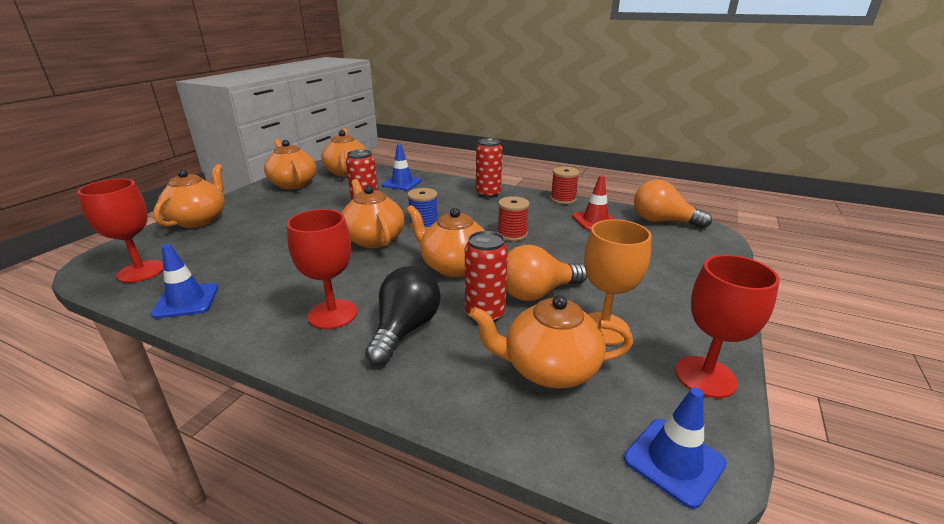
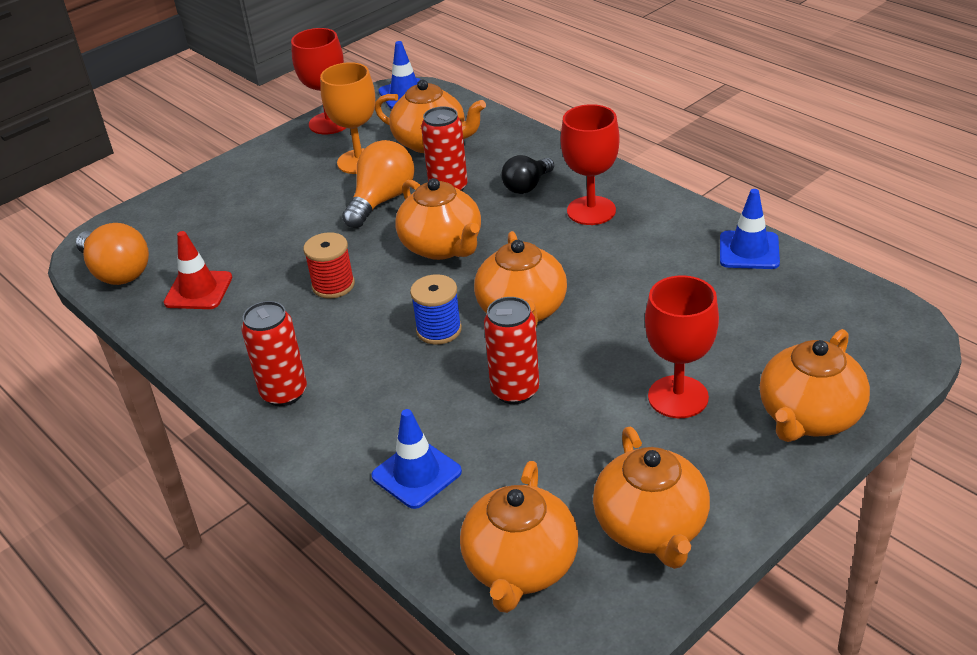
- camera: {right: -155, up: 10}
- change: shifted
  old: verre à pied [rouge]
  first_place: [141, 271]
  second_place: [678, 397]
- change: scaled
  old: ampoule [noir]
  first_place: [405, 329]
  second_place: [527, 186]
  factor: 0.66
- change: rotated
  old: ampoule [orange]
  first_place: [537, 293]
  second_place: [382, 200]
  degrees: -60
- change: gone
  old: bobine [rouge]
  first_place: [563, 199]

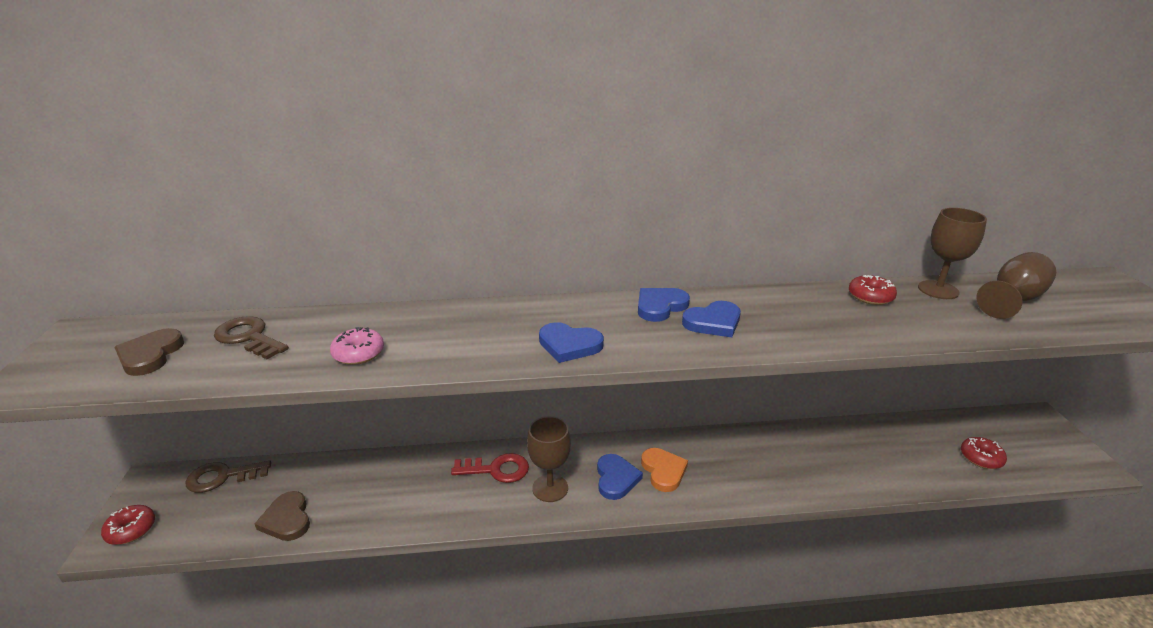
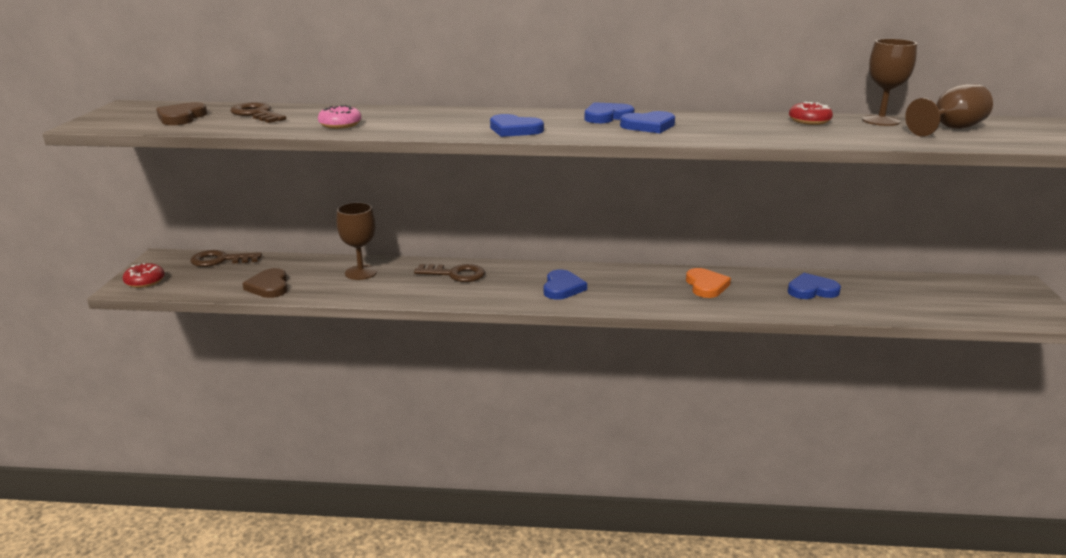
- camera: {right: 10, up: -5}
- change: repainted
  old: clé [rouge]
  new: clé [marron]
  first_place: [497, 469]
  second_place: [455, 274]
- change: shifted
  old: verre à pied [marron]
  first_place: [550, 488]
  second_place: [361, 272]
- change: shifted
  old: cœur [orange]
  first_place: [663, 471]
  second_place: [706, 286]
- change: gone
  old: beignet [rouge]
  first_place: [981, 458]
- change: new
  new: cœur [bleu]
  second_place: [811, 290]

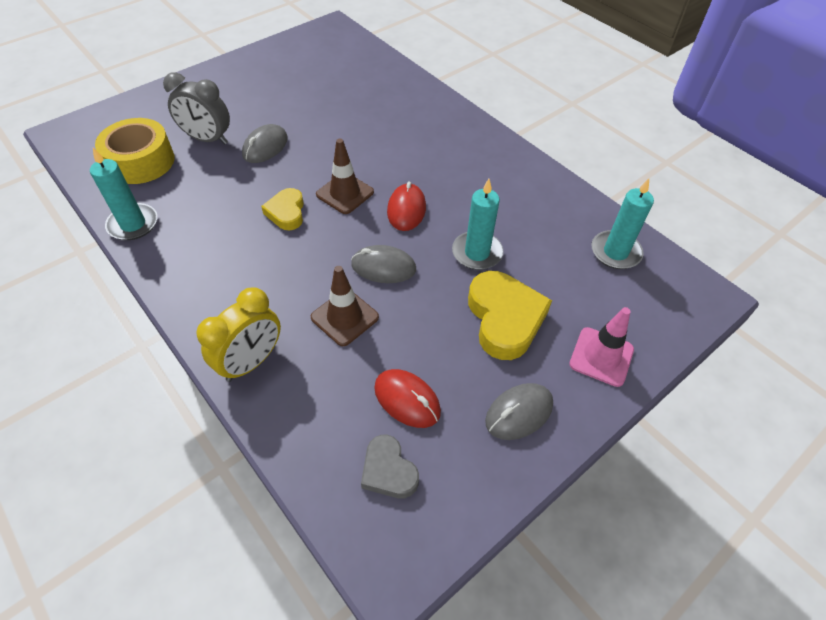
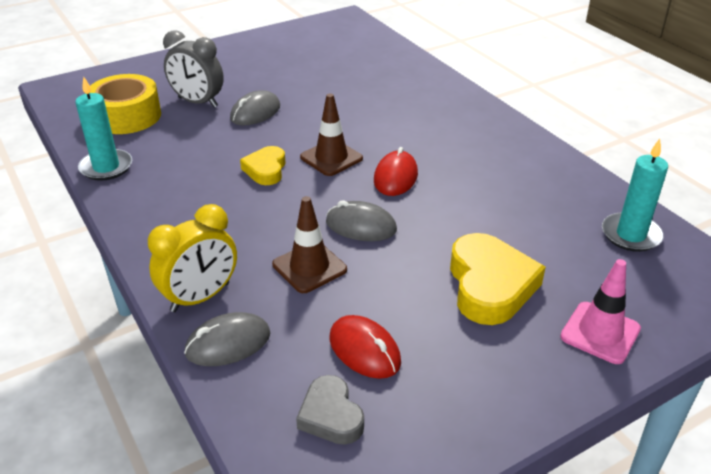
- camera: {right: 10, up: -15}
- change: gone
  old: bougie [turquoise]
  first_place: [477, 253]
- change: shifted
  old: souris [gris]
  first_place: [519, 413]
  second_place: [228, 343]

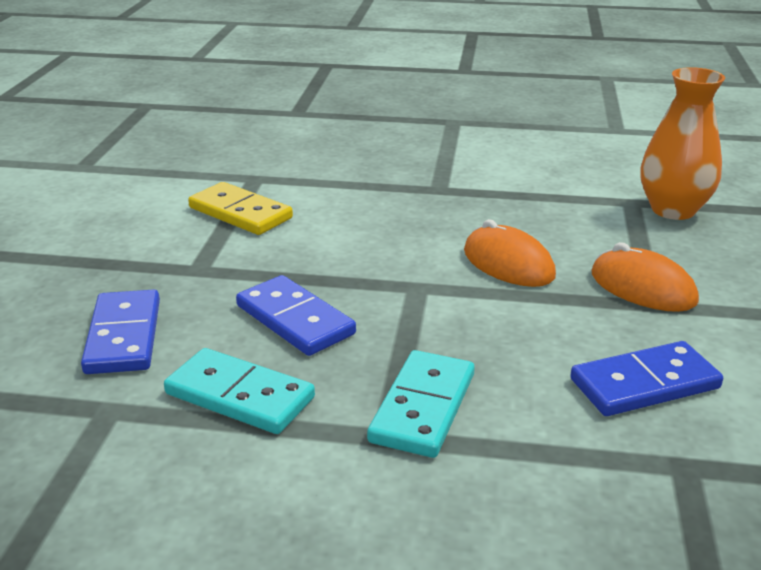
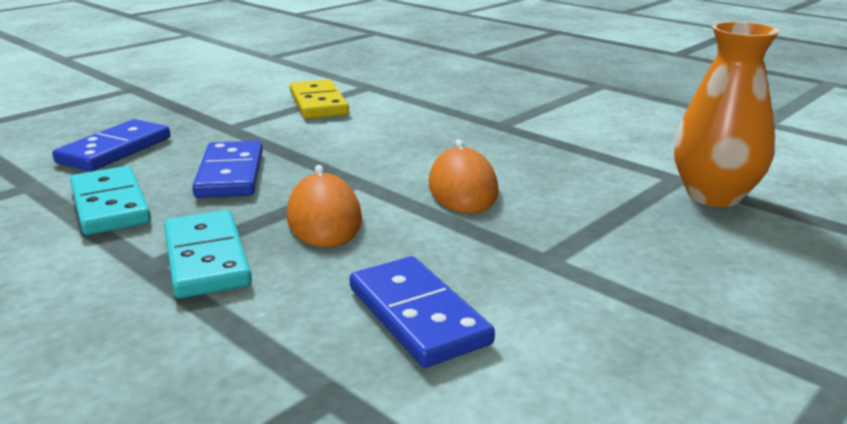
- camera: {right: 35, up: -5}
- change: rotated
  old: domino [turquoise]
  first_place: [423, 407]
  second_place: [207, 258]
  degrees: -75
- change: rotated
  old: domino [bleu]
  first_place: [644, 384]
  second_place: [418, 315]
  degrees: 45
- change: shifted
  old: souris [orange]
  first_place: [642, 288]
  second_place: [324, 218]

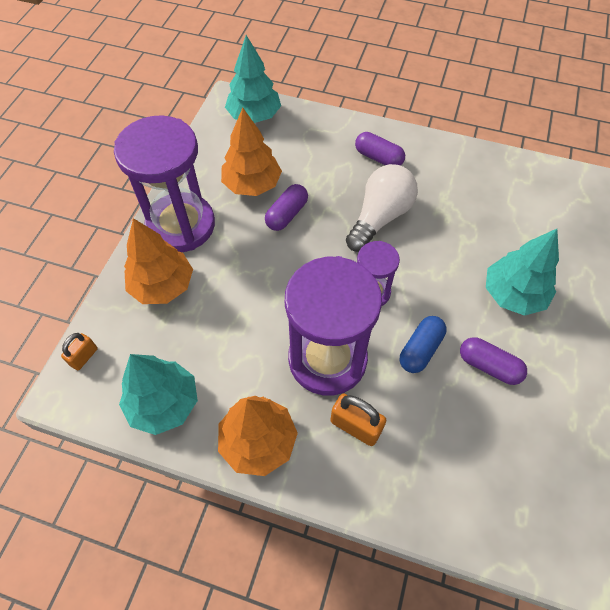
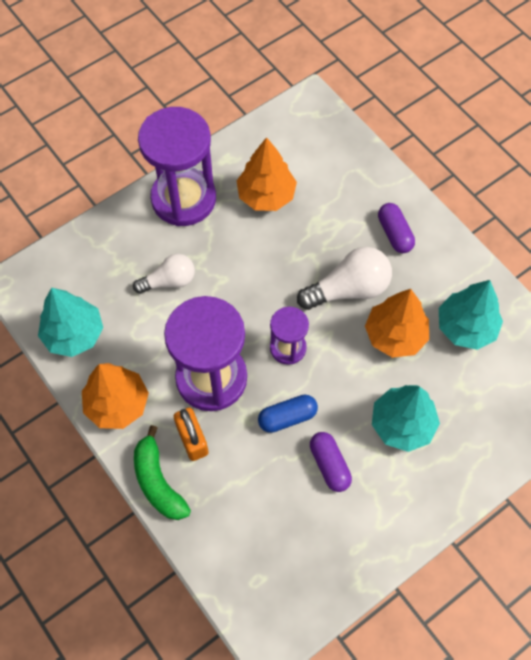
- camera: {right: 35, up: 5}
- change: gone
  old: cadenas [orange]
  first_place: [84, 357]
- change: shifted
  old: arbre [orange]
  first_place: [163, 285]
  second_place: [395, 335]
- change: shifted
  old: arbre [turquoise]
  first_place: [254, 116]
  second_place: [465, 327]
- change: gone
  old: gélule [violet]
  first_place: [287, 214]
- change: new
  new: ampoule [blanc]
  second_place: [169, 281]
- change: new
  new: banane [vert]
  second_place: [158, 482]

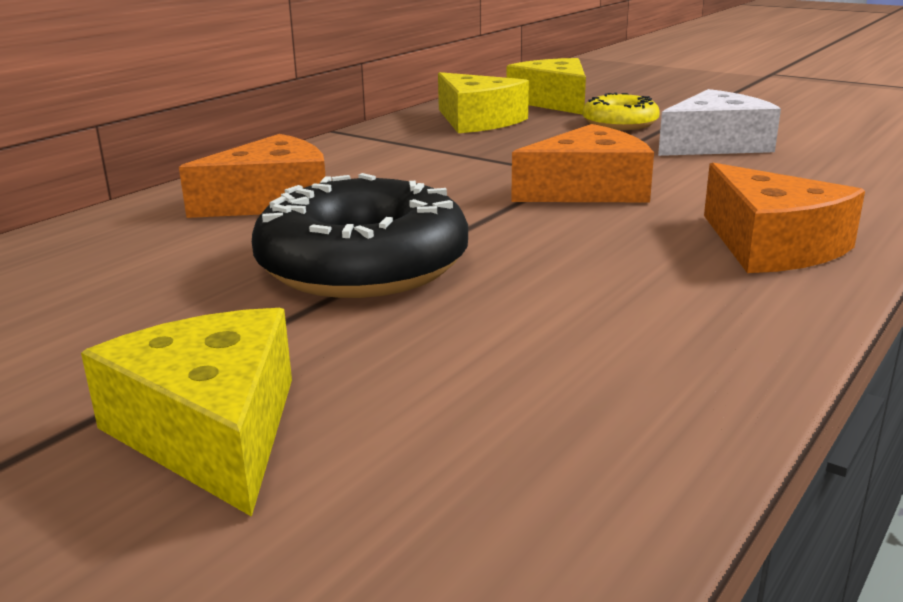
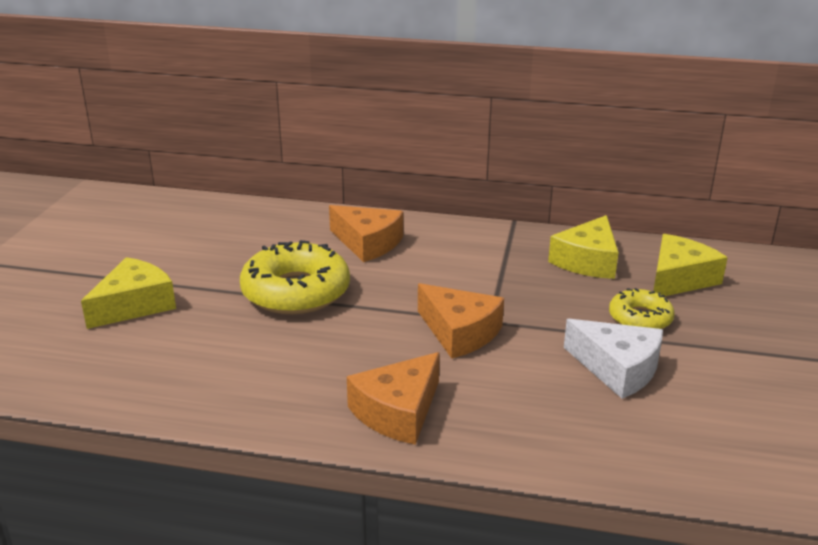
- camera: {right: 65, up: 5}
- change: repainted
  old: beignet [noir]
  new: beignet [jaune]
  first_place: [363, 265]
  second_place: [296, 292]

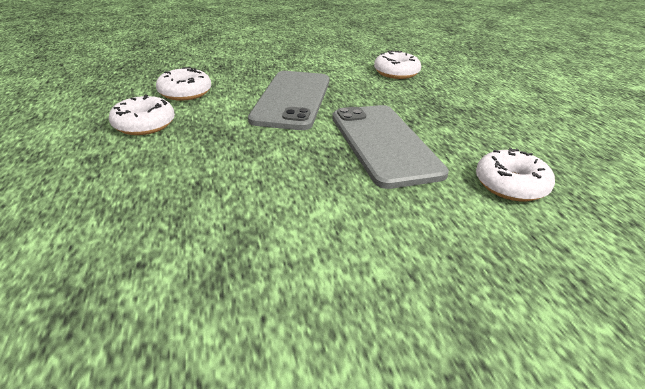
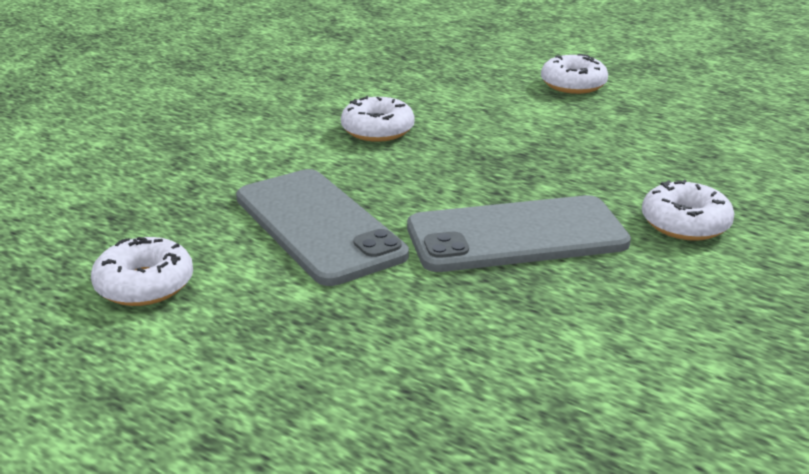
- camera: {right: -40, up: -5}
- change: shifted
  old: beignet [blanc]
  first_place: [144, 124]
  second_place: [573, 84]
- change: rotated
  old: téléphone [gris]
  first_place: [384, 144]
  second_place: [516, 235]
  degrees: -45

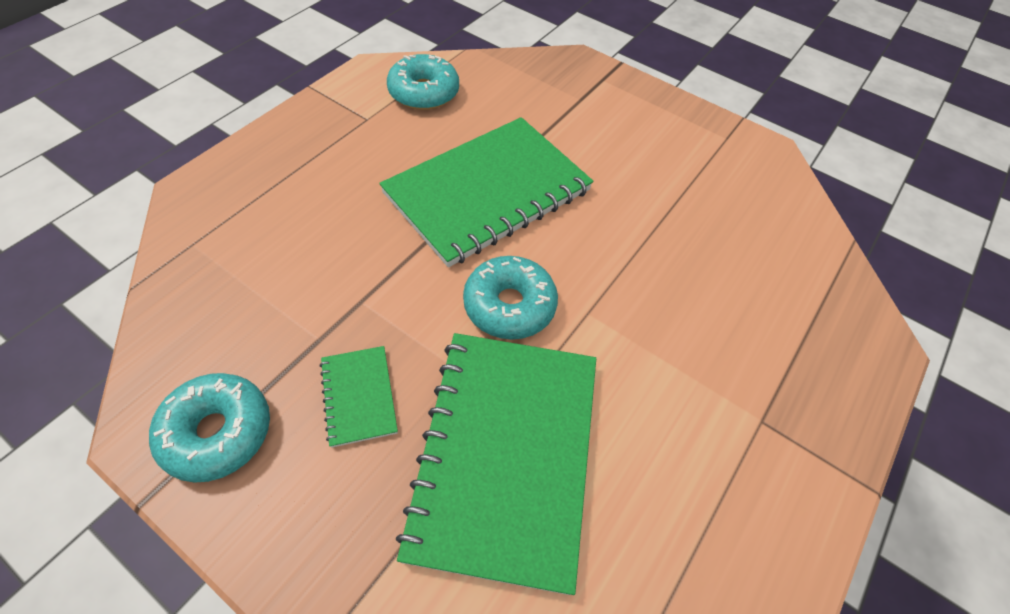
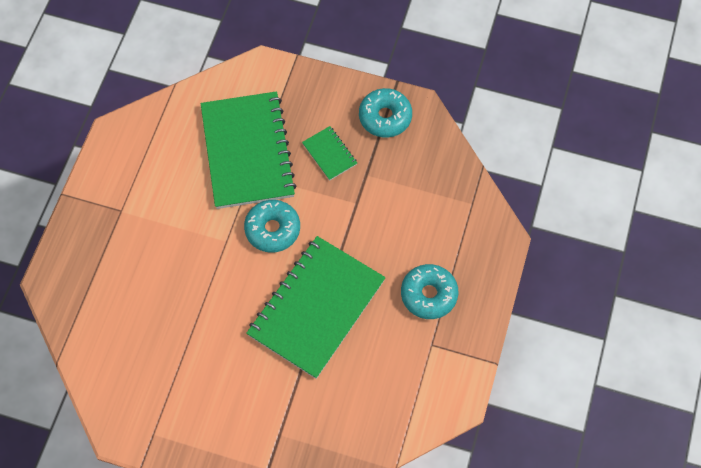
- camera: {right: 165, up: 10}
- change: shifted
  old: beignet [turquoise]
  first_place: [424, 92]
  second_place: [428, 295]

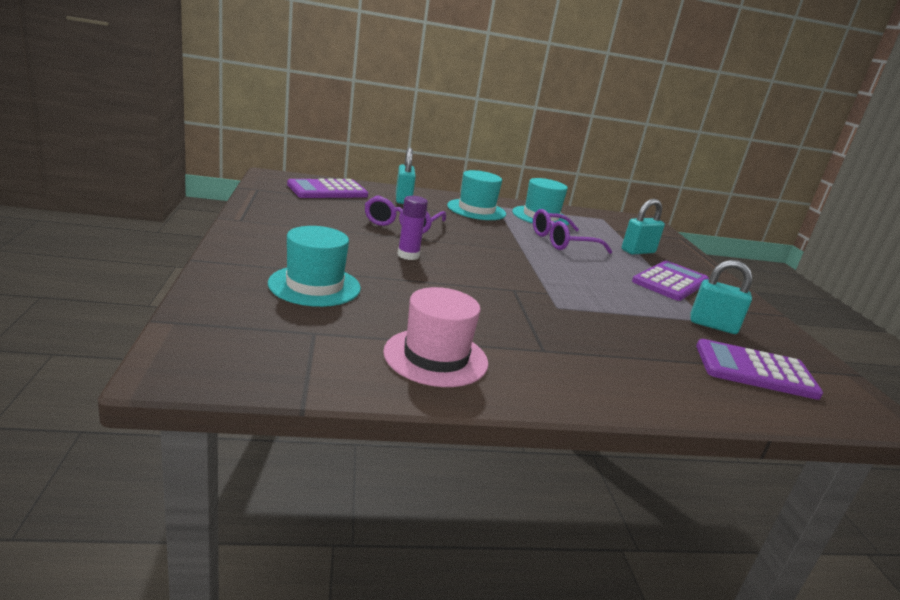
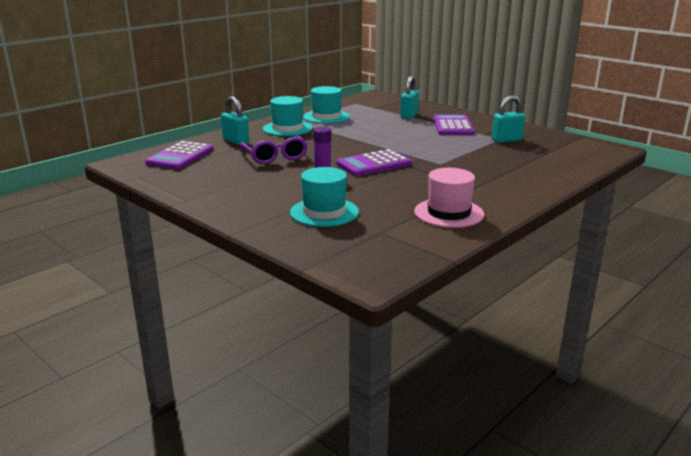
- camera: {right: -35, up: 0}
- change: gone
  old: lunettes [violet]
  first_place: [562, 242]
- change: shifted
  old: calculatrice [violet]
  first_place: [755, 370]
  second_place: [373, 164]

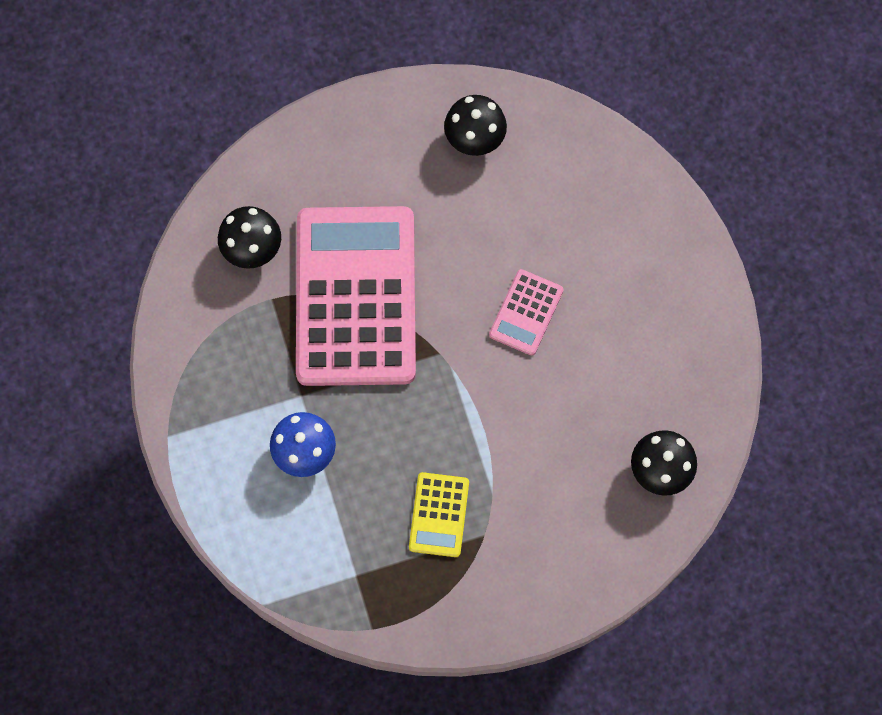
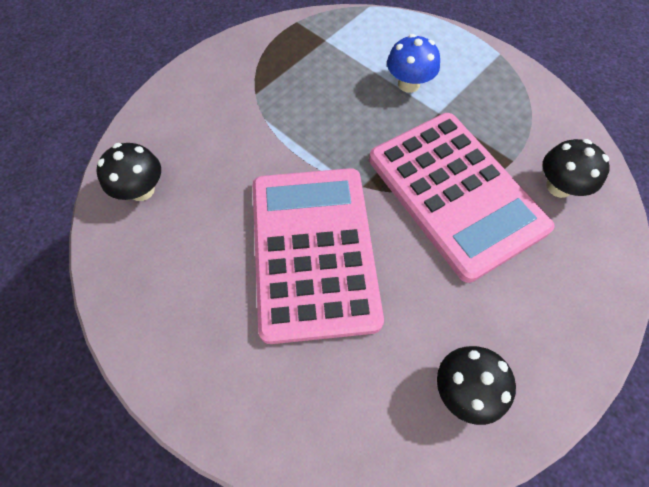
- camera: {right: 150, up: -10}
- change: gone
  old: calculatrice [jaune]
  first_place: [439, 515]
- change: scaled
  old: calculatrice [rose]
  first_place: [526, 312]
  second_place: [313, 251]
  factor: 2.36

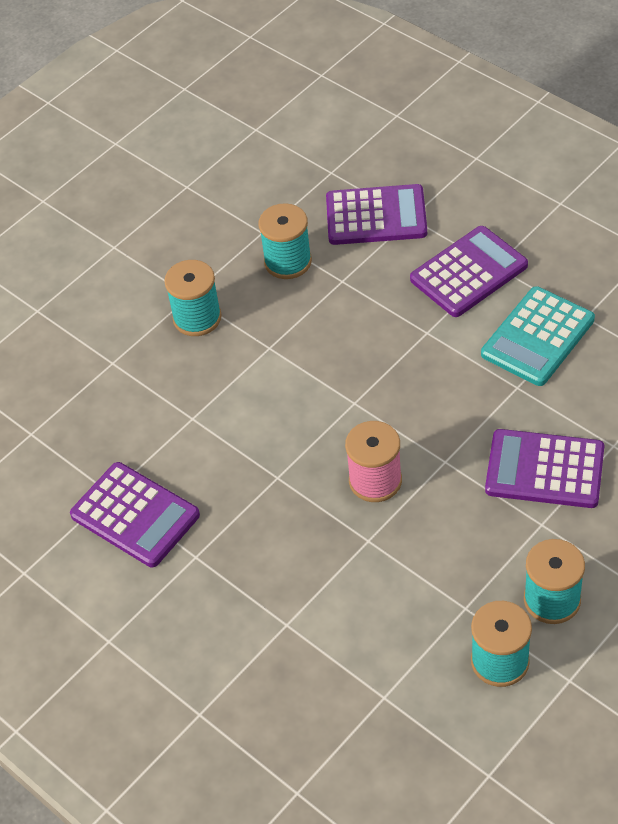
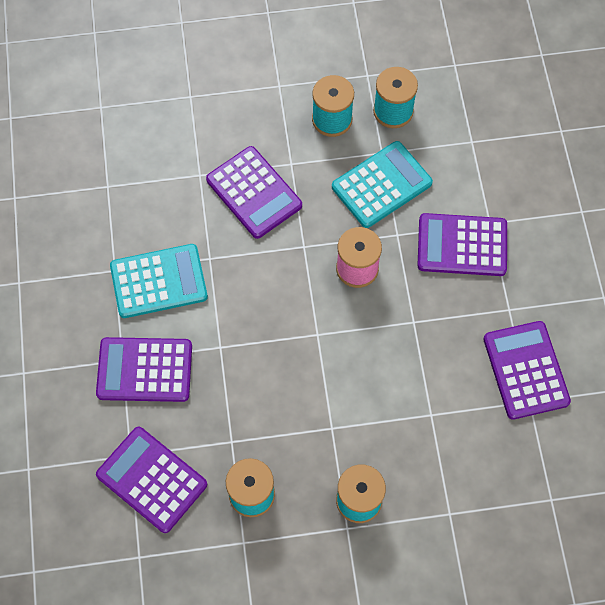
- camera: {right: -145, up: 15}
- change: new
  new: calculatrice [turquoise]
  second_place: [381, 185]
- change: new
  new: calculatrice [violet]
  second_place: [462, 245]

